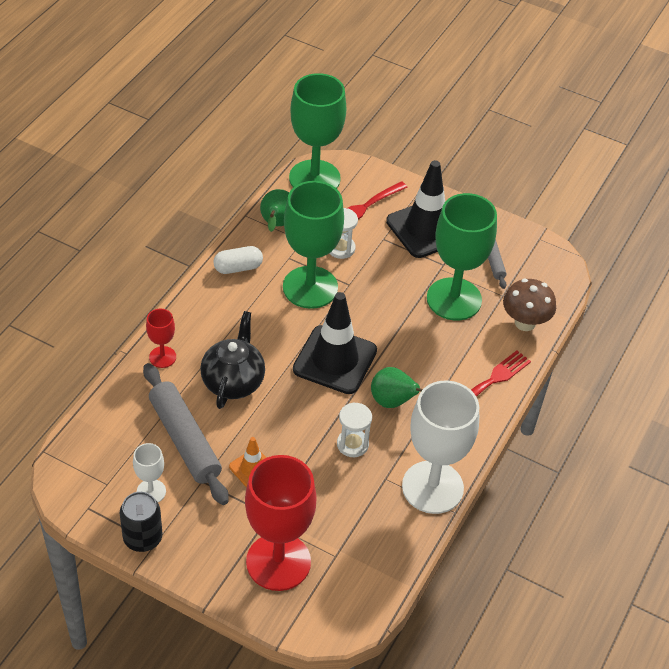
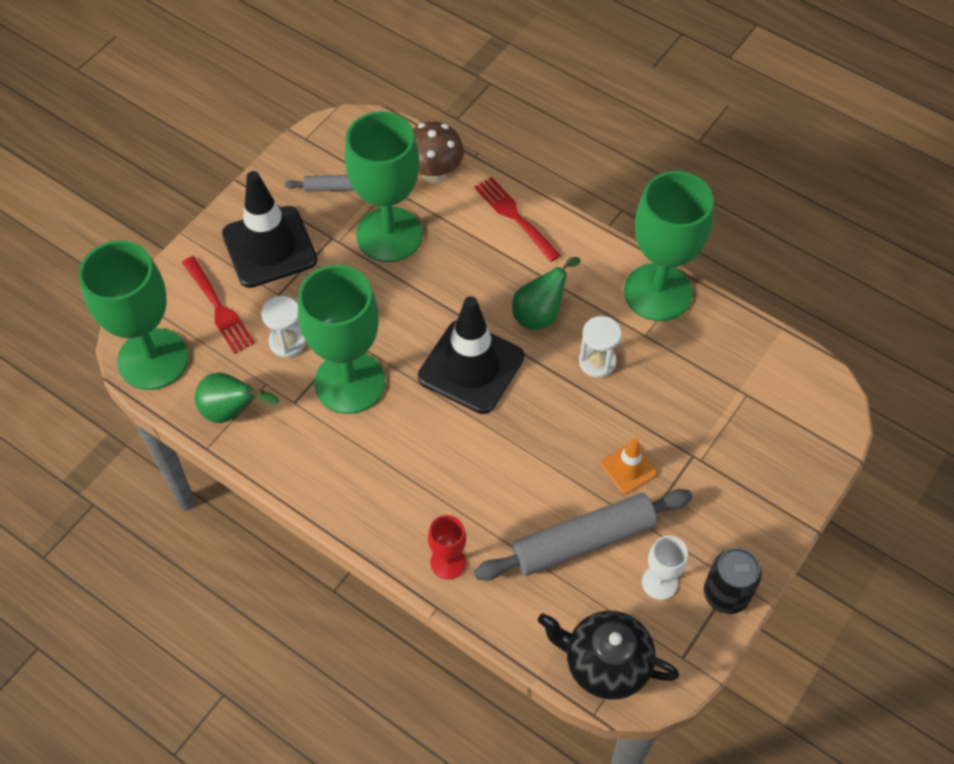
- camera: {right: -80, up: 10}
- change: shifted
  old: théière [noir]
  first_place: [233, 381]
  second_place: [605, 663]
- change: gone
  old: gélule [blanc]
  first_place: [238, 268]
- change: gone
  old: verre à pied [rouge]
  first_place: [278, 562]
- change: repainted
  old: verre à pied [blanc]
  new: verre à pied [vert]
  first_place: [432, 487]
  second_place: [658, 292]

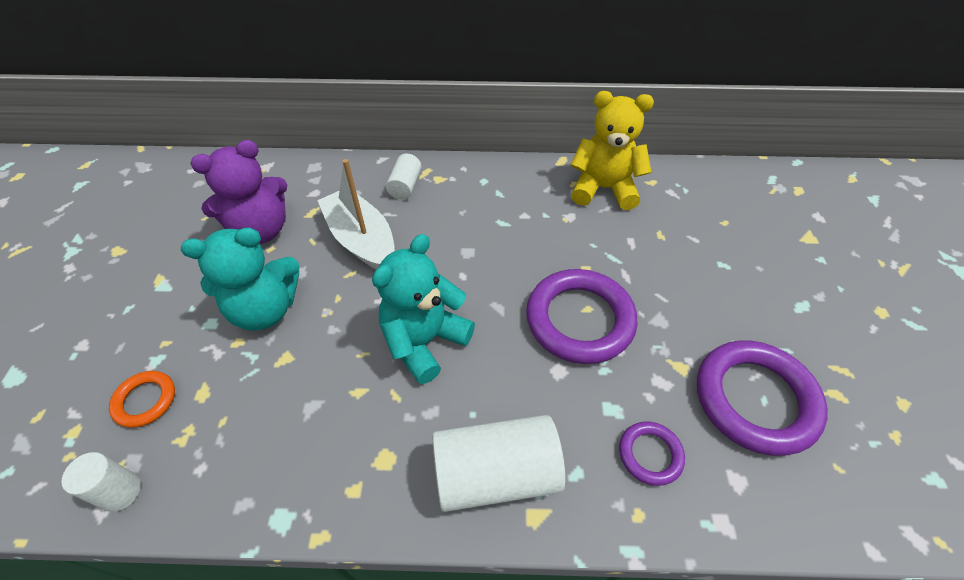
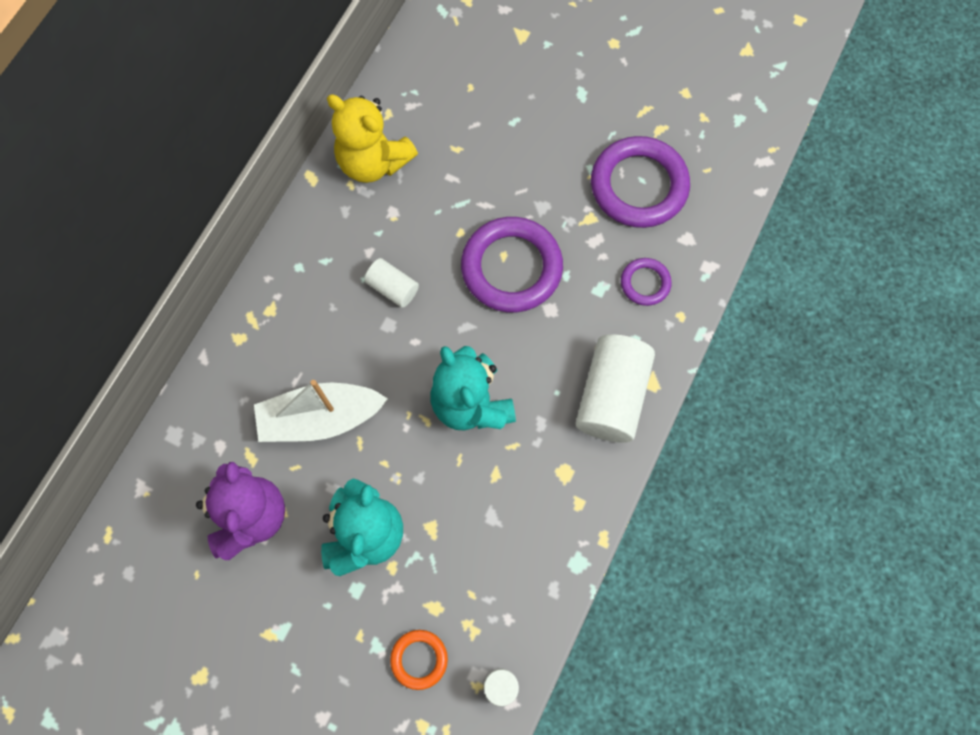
- camera: {right: -65, up: 20}
- change: shifted
  old: cylindre [blanc]
  first_place: [405, 186]
  second_place: [393, 288]
- change: rotated
  old: ours en peluche [jaune]
  first_place: [603, 189]
  second_place: [373, 162]
  degrees: -90

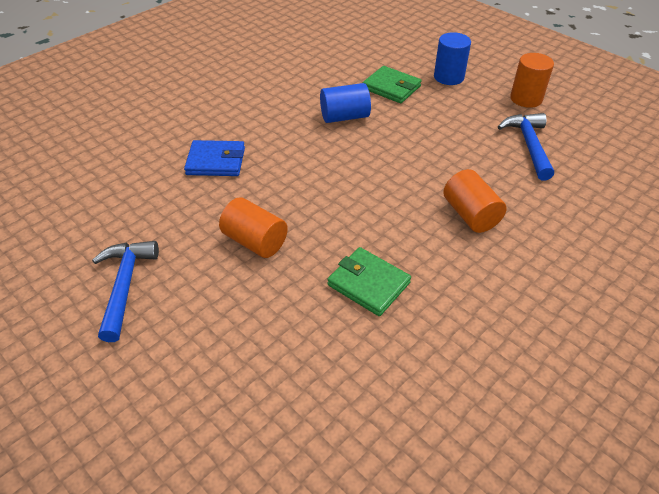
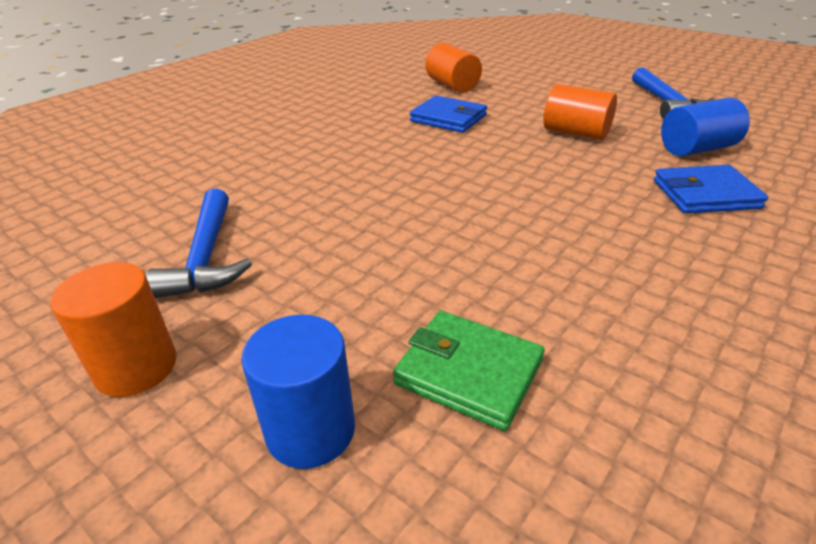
- camera: {right: 175, up: -10}
- change: shifted
  old: cylindre [bleu]
  first_place: [344, 117]
  second_place: [697, 149]
- change: repainted
  old: portefeuille [vert]
  new: portefeuille [bleu]
  first_place: [368, 284]
  second_place: [448, 118]
- change: shifted
  old: cylindre [orange]
  first_place: [470, 215]
  second_place: [452, 85]

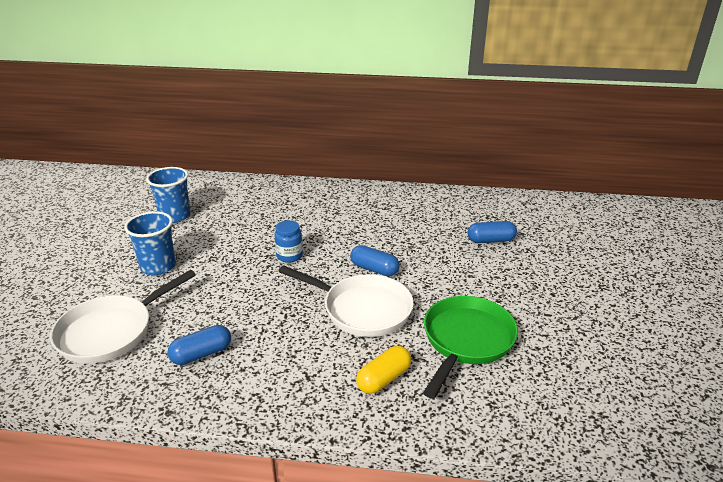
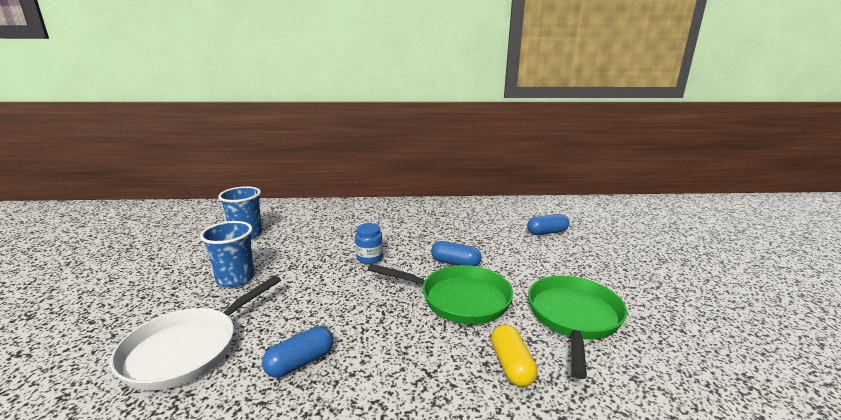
- camera: {right: -10, up: -10}
- change: repainted
  old: poêle [blanc]
  new: poêle [vert]
  first_place: [362, 309]
  second_place: [459, 299]
- change: rotated
  old: gélule [jaune]
  first_place: [384, 379]
  second_place: [511, 365]
  degrees: -45

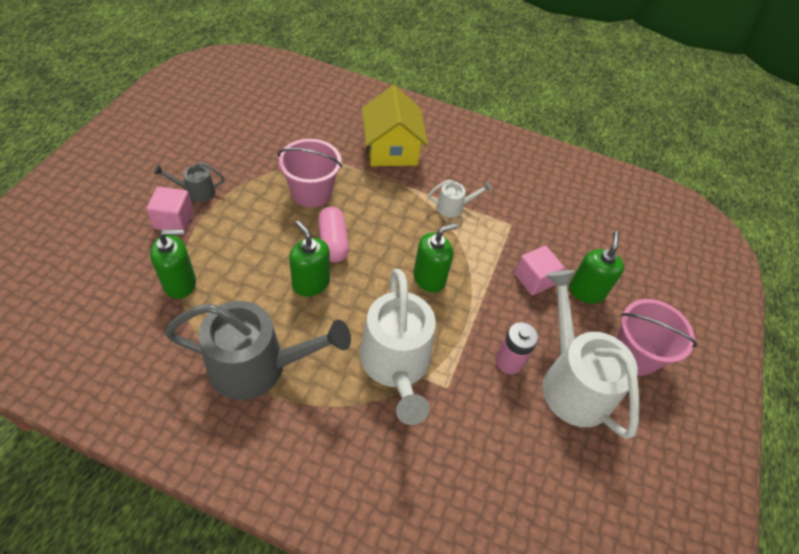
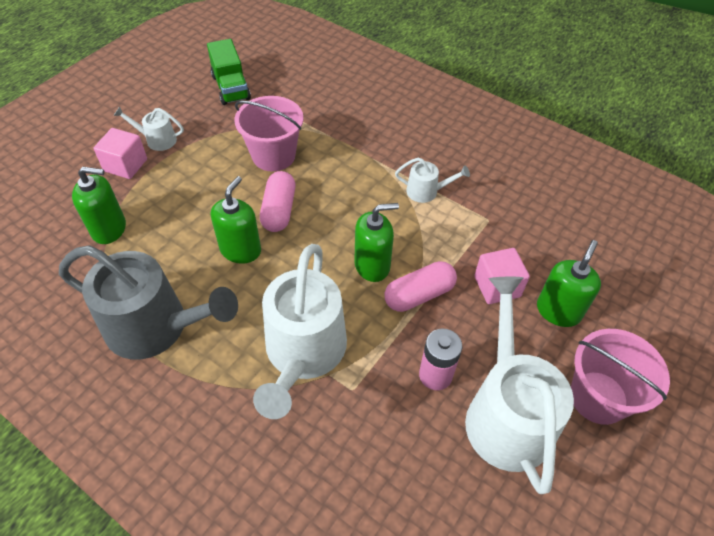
- camera: {right: 20, up: 0}
- change: repainted
  old: arrosoir [gris]
  new: arrosoir [blanc]
  first_place: [196, 191]
  second_place: [157, 140]
- change: rotated
  old: distributeur de savon [vert]
  first_place: [311, 283]
  second_place: [240, 250]
  degrees: 45
- change: gone
  old: maison [jaune]
  first_place: [391, 149]
- change: new
  new: camion [vert]
  second_place: [231, 87]
- change: new
  new: gélule [rose]
  second_place: [419, 295]

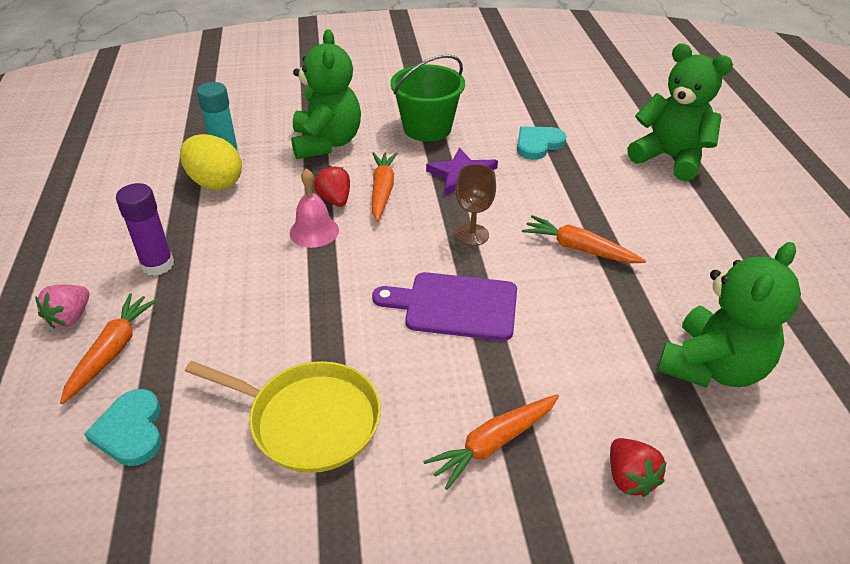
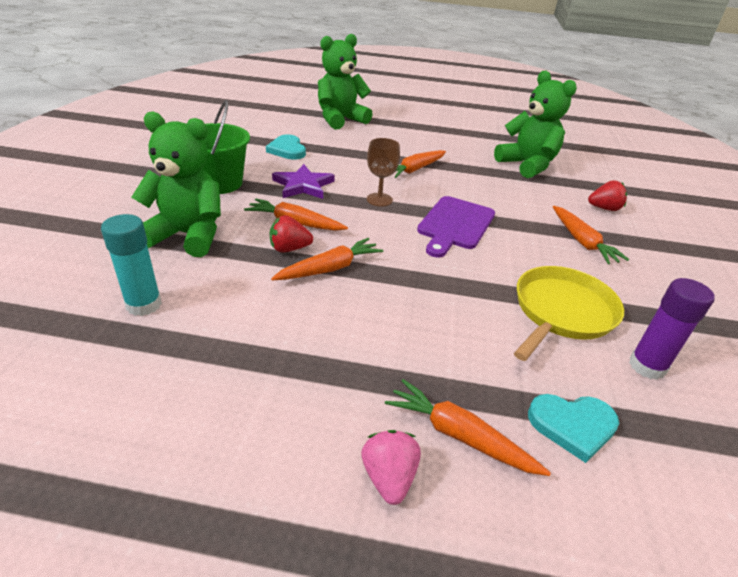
- camera: {right: -75, up: -5}
- change: rotated
  old: fraise [rose]
  first_place: [70, 317]
  second_place: [389, 477]
  degrees: -135
- change: shifted
  old: bâton de colle [violet]
  first_place: [157, 265]
  second_place: [647, 366]
- change: gone
  old: œuf [jaune]
  first_place: [215, 183]
- change: swapped
  old: cloche [rose]
  new: carotte [orange]
  first_place: [314, 231]
  second_place: [330, 268]

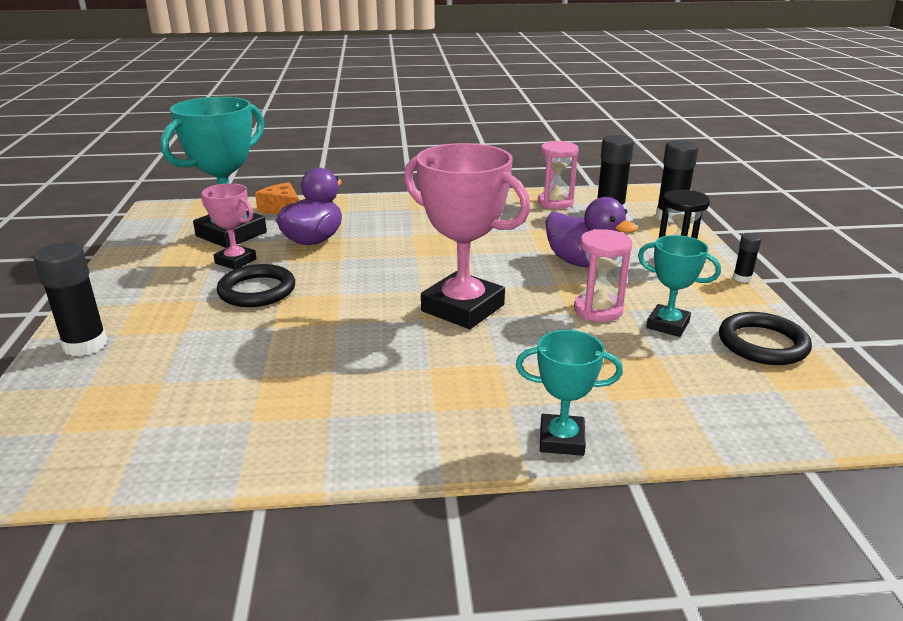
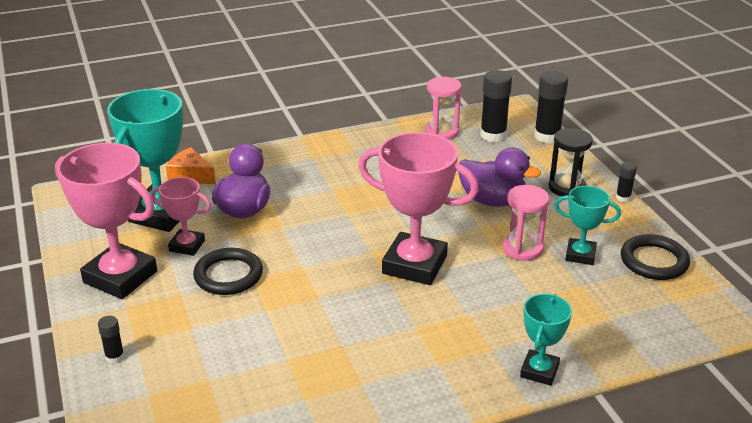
- camera: {right: -15, up: 5}
- change: scaled
  old: bâton de colle [noir]
  first_place: [85, 345]
  second_place: [115, 357]
  factor: 0.52
- change: rotated
  old: trophée [turquoise]
  first_place: [561, 440]
  second_place: [539, 371]
  degrees: -60
- change: new
  new: trophée [rose]
  second_place: [120, 277]

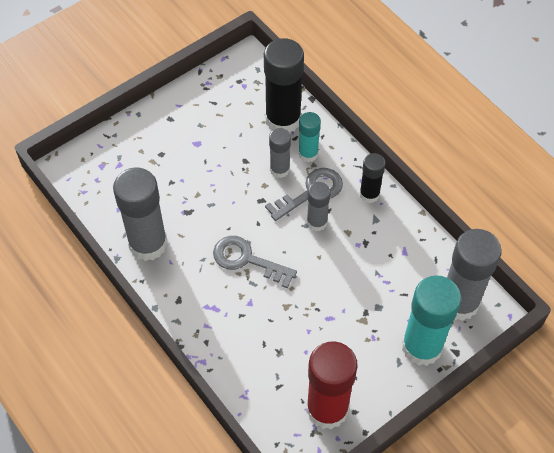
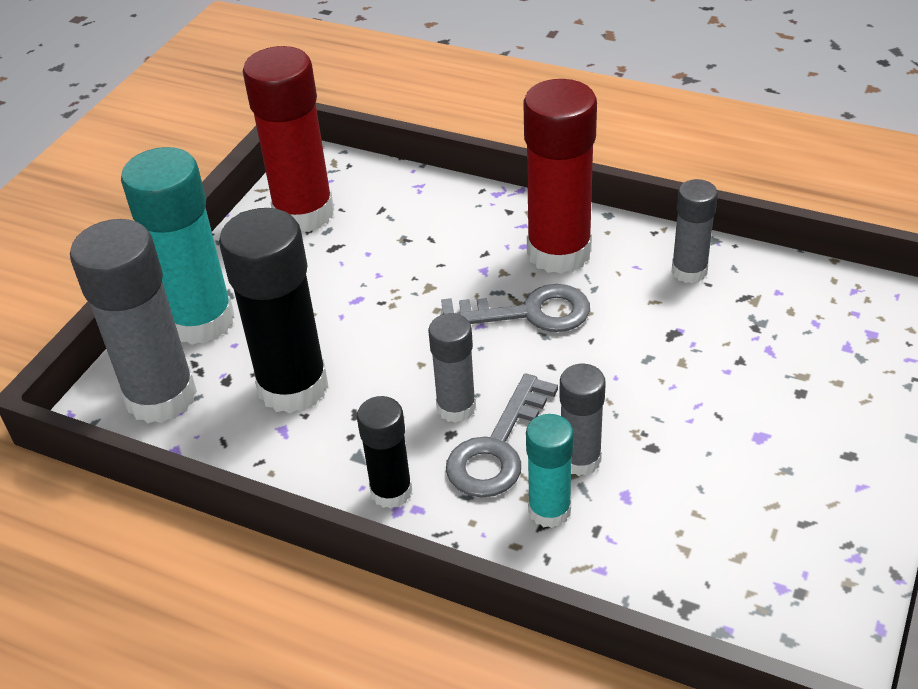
- camera: {right: 155, up: -15}
- change: scaled
  old: bâton de colle [gris]
  first_place: [148, 244]
  second_place: [689, 271]
  factor: 0.54
- change: shifted
  old: bâton de colle [noir]
  first_place: [283, 119]
  second_place: [293, 387]
- change: new
  new: bâton de colle [rouge]
  second_place: [559, 252]

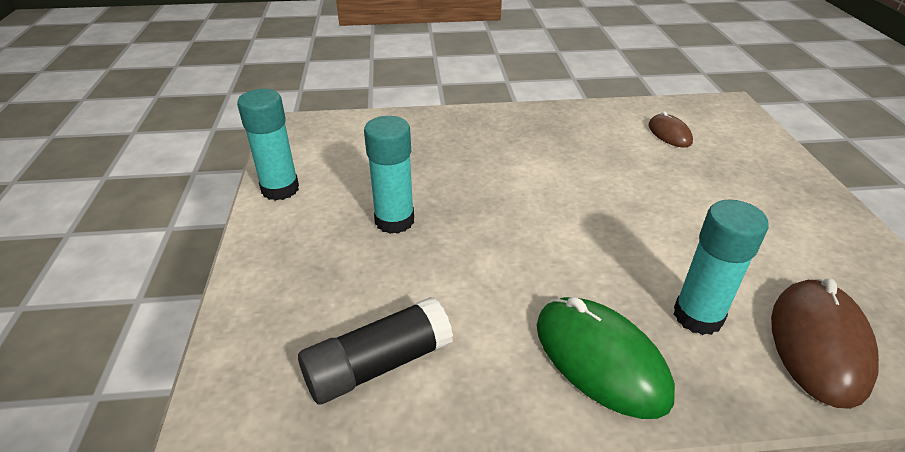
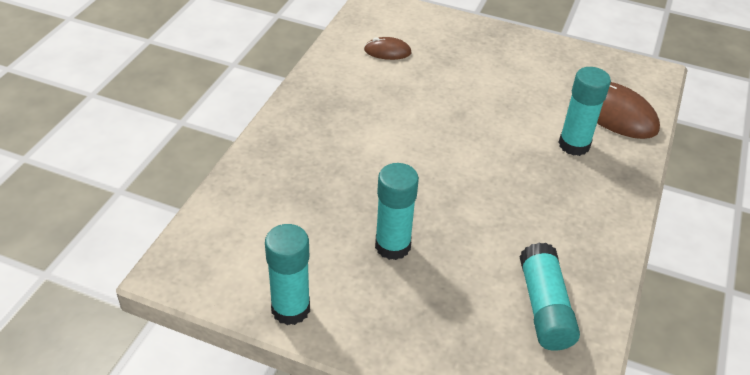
- camera: {right: -65, up: 5}
- change: repainted
  old: bâton de colle [noir]
  new: bâton de colle [turquoise]
  first_place: [378, 365]
  second_place: [544, 307]
- change: gone
  old: souris [vert]
  first_place: [600, 359]

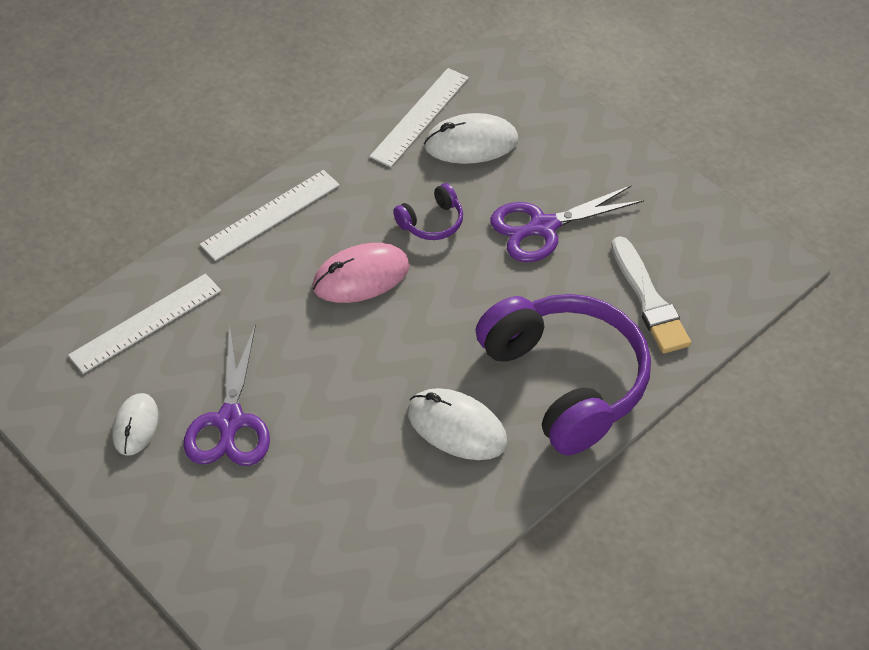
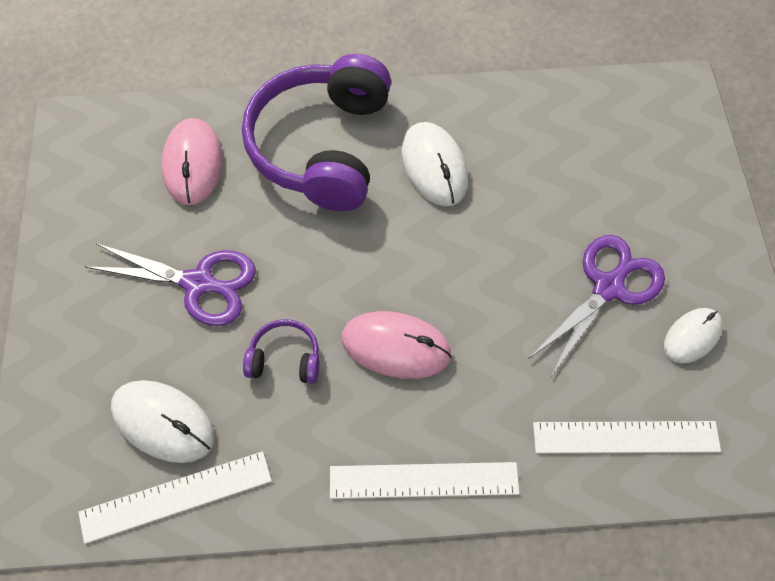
- camera: {right: -140, up: 10}
- change: swapped
  old: pinceau [blanc]
  new: souris [rose]
  first_place: [649, 300]
  second_place: [192, 164]

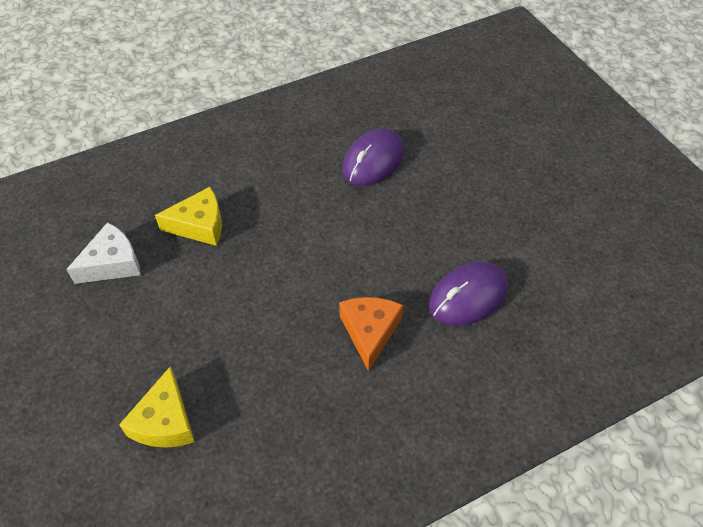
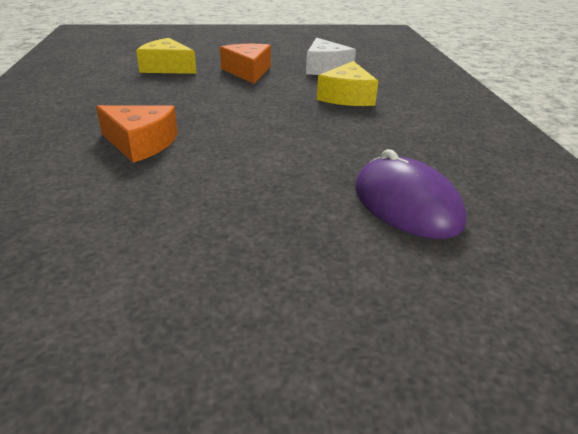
- camera: {right: 110, up: -20}
- change: gone
  old: souris [violet]
  first_place: [468, 296]
- change: new
  new: fromage [orange]
  second_place: [248, 71]

